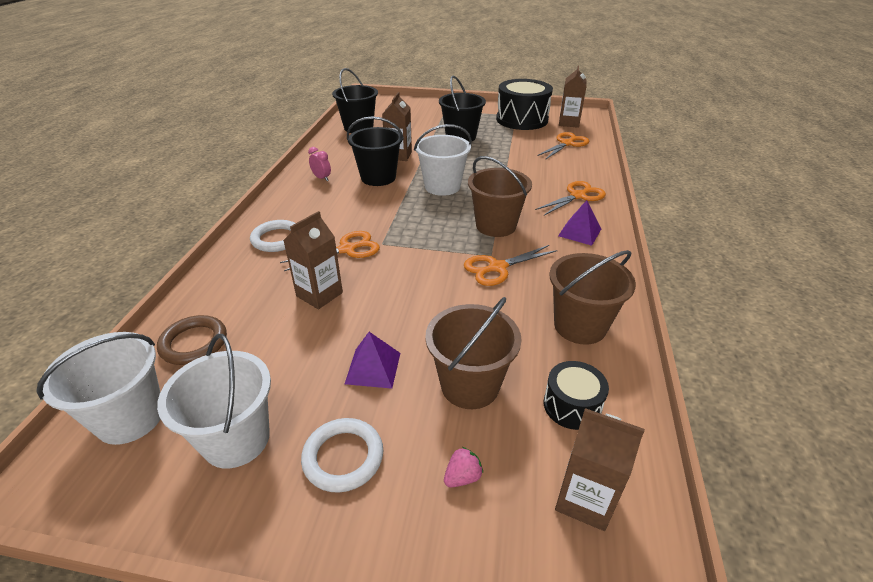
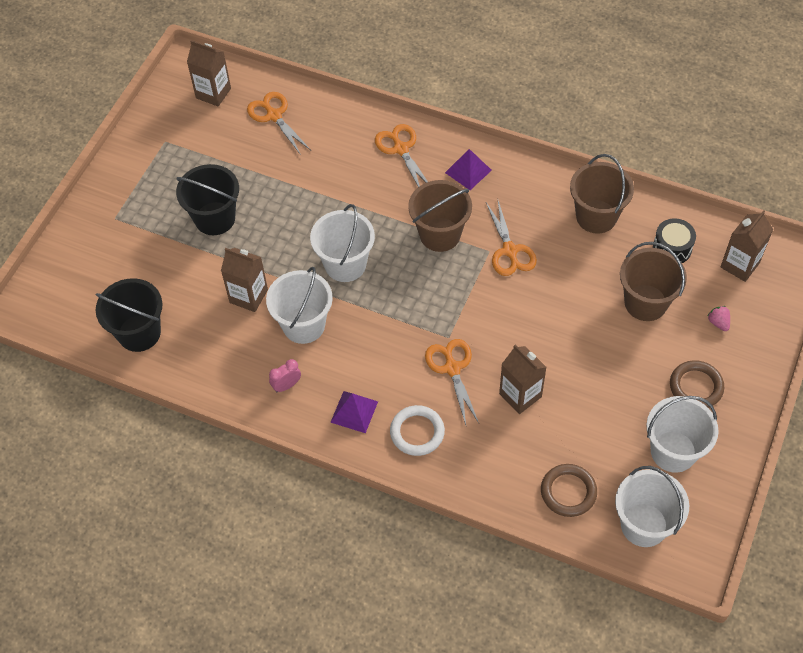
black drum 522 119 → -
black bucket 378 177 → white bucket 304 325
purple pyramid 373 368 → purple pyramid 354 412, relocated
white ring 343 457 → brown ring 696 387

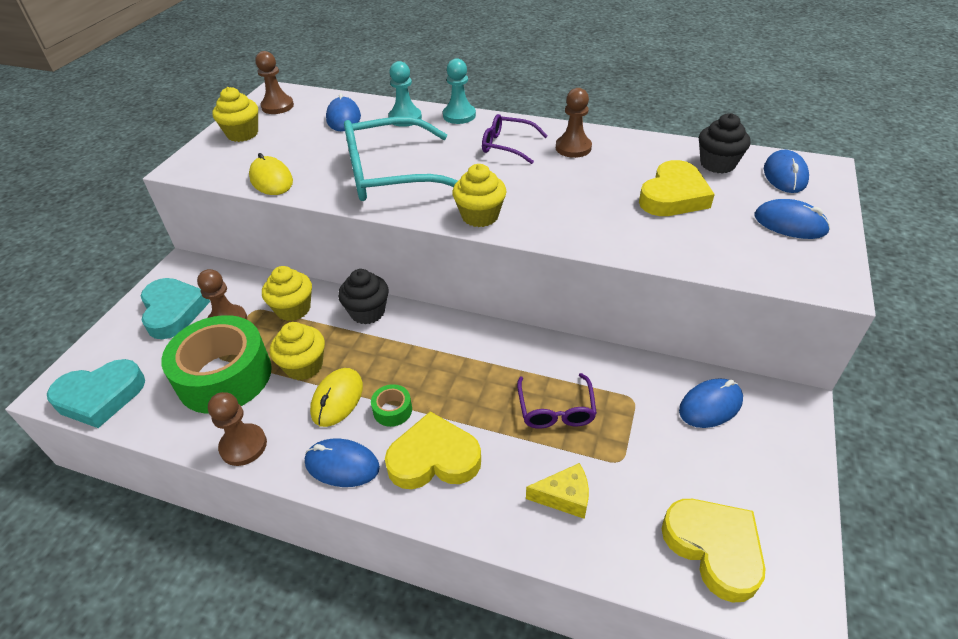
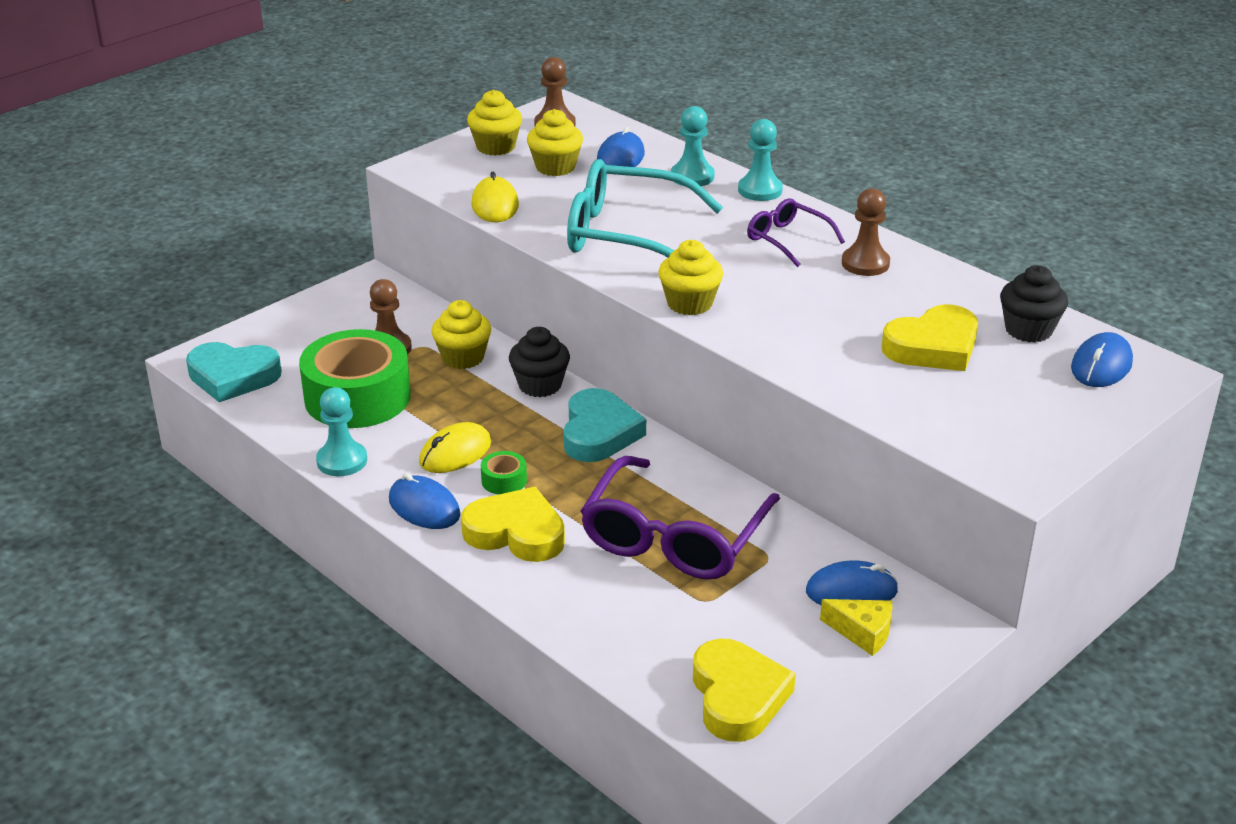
blue mouse 790 223 → -
turquoise heart 173 311 → turquoise heart 599 433, relocated
yellow cupcake 304 366 → yellow cupcake 555 167, relocated
purple glasses 556 409 → purple glasses 675 536, x1.91
brown pawn 243 446 → turquoise pawn 342 461
yellow cheese 564 497 → yellow cheese 862 632, relocated

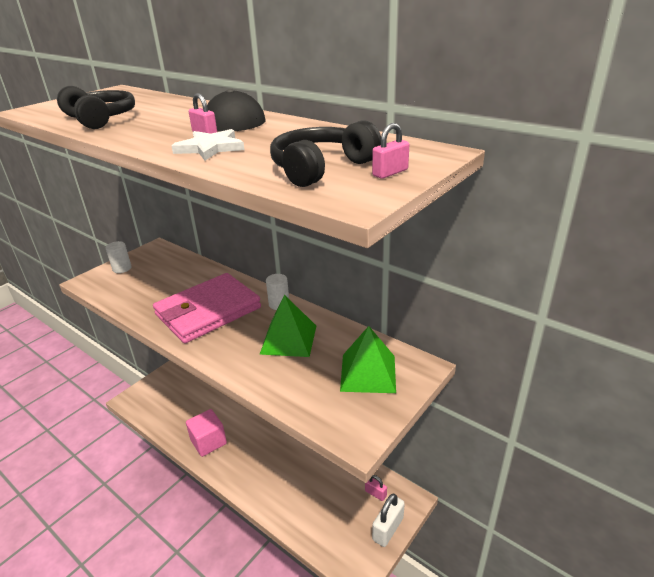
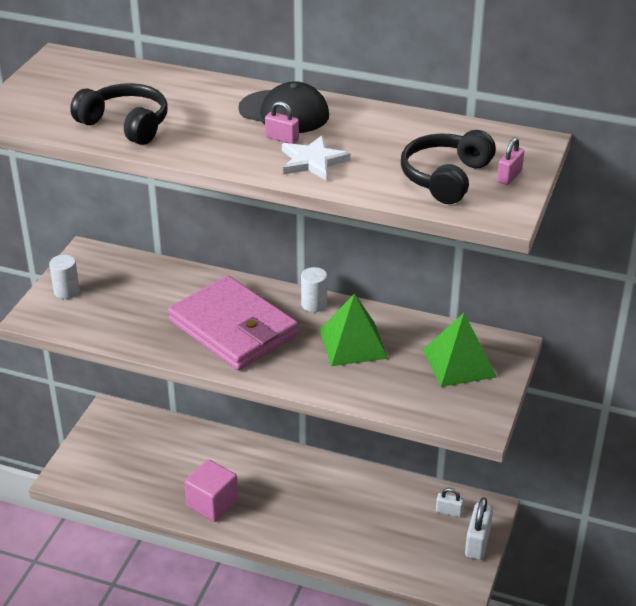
pink wallet 208 311 → pink wallet 233 328, 75 degrees counterclockwise
pink padlock 375 493 → white padlock 449 511

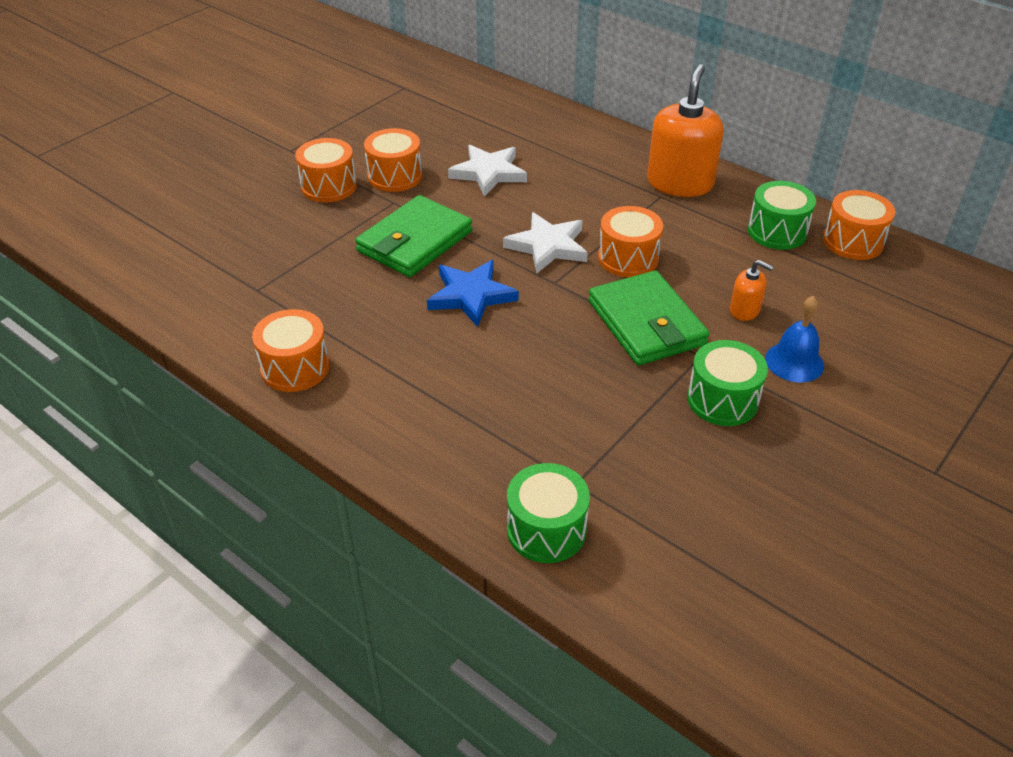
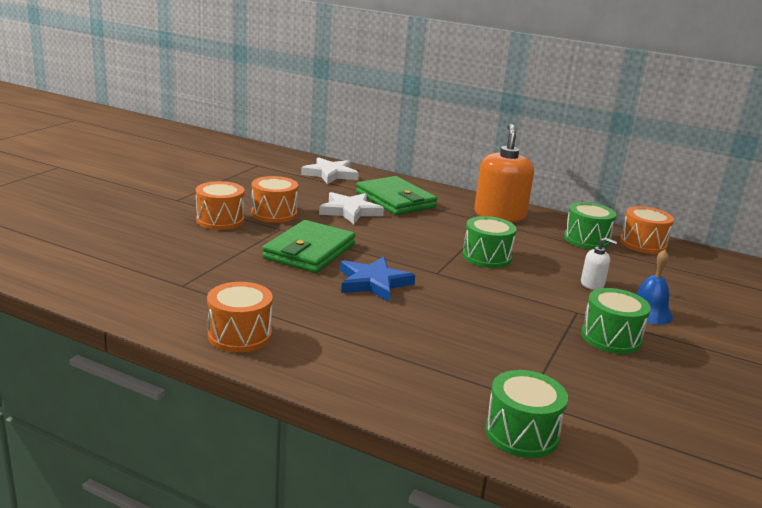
orange drum 628 258 → green drum 486 257
white star 547 246 → white star 330 174, relocated
orange soap dispenser 744 310 → white soap dispenser 592 284
green wallet 646 323 → green wallet 395 200, relocated

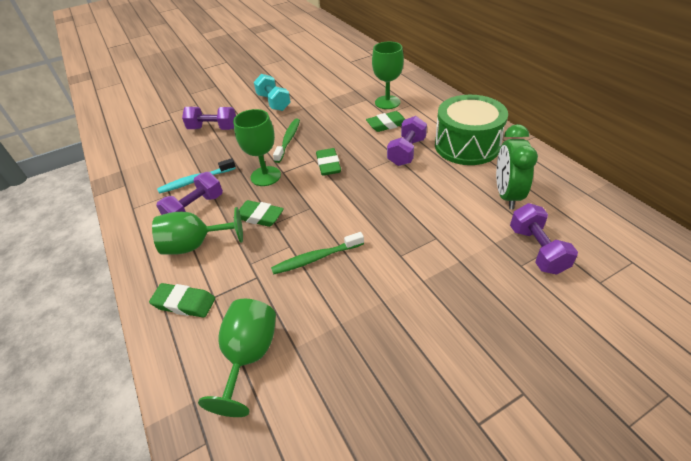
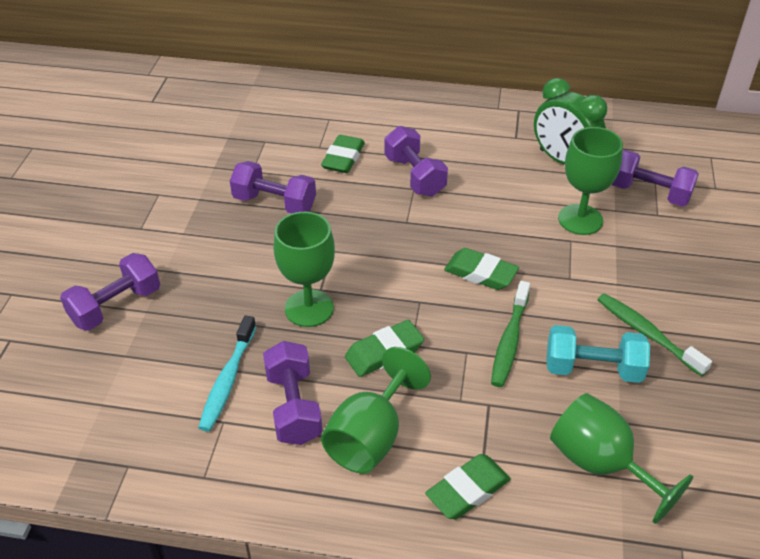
green goblet 387 102 → green goblet 580 219, relocated
turquoise dumbbell 274 102 → turquoise dumbbell 592 369, relocated
green drum 467 145 → -
green toothbrush 288 140 → green toothbrush 647 333, relocated
green eraser 328 165 → green eraser 480 273, relocated
- → purple dumbbell 274 203

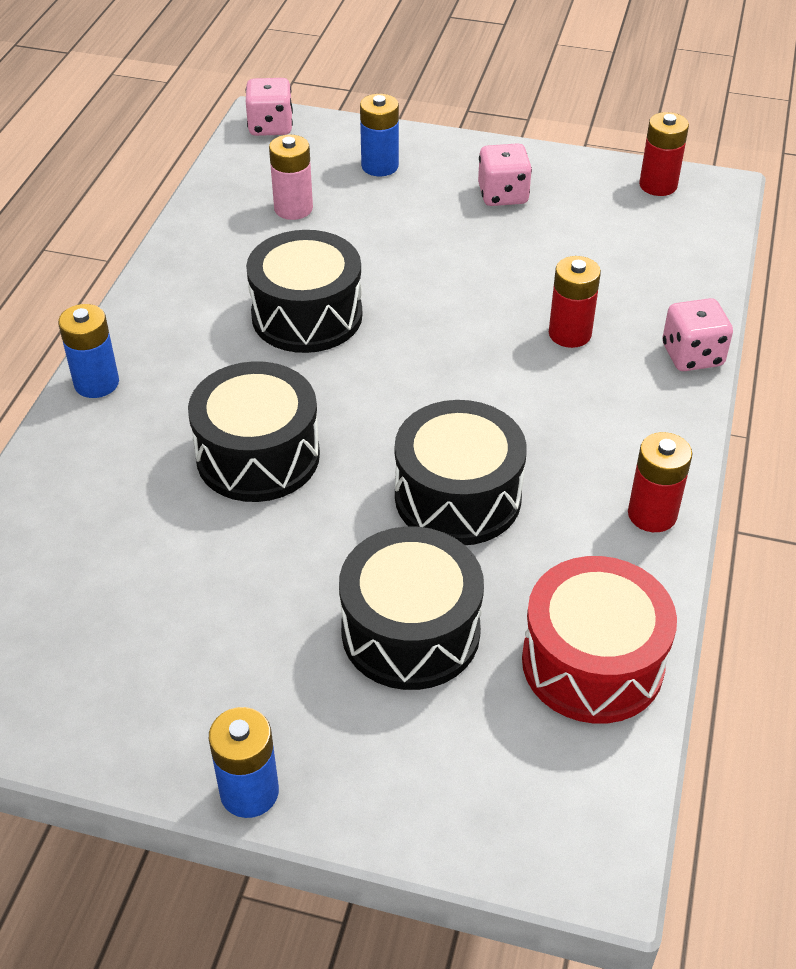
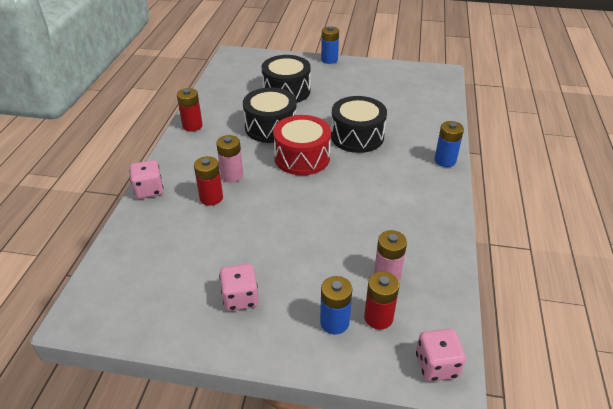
red battery 658 185 → red battery 378 317, relocated
black drum 307 315 → -
red drum 592 662 → red drum 302 157, relocated
- → pink battery 232 175

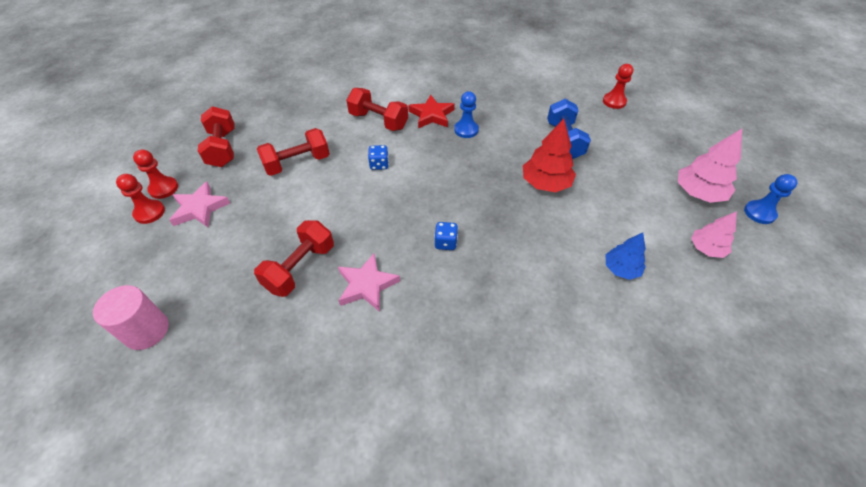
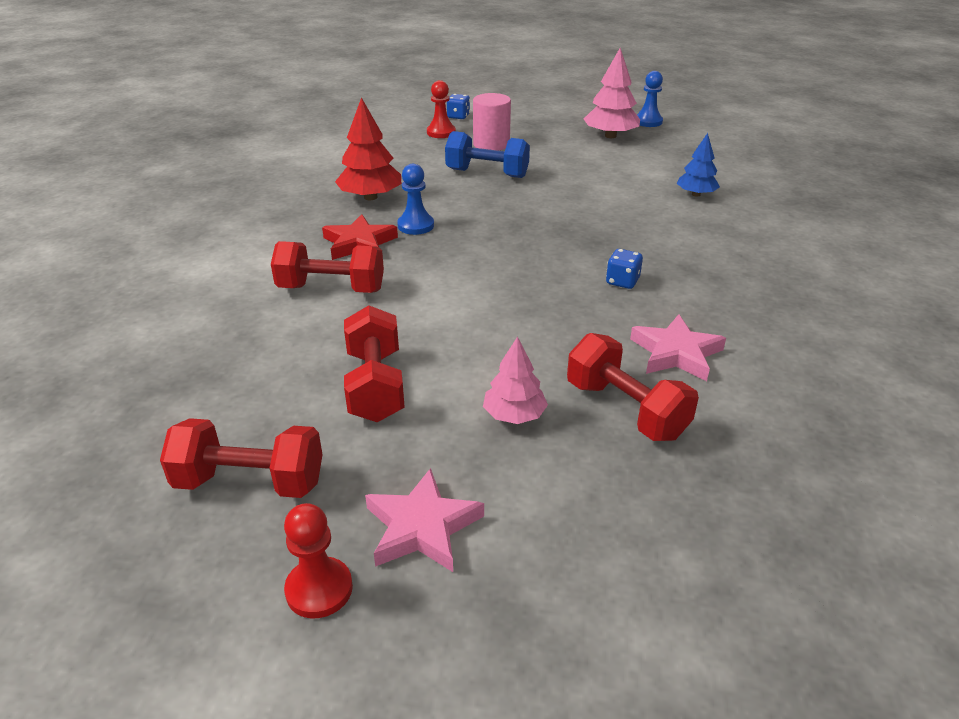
red dumbbell 378 121 → red dumbbell 331 289, 45 degrees clockwise
red tree 545 183 → red tree 370 197, relocated
blue dice 379 165 → blue dice 458 116, relocated
red pawn 149 212 → -
pink tree 706 248 → pink tree 514 415, relocated
pink cylinder 146 330 → pink cylinder 491 144, relocated

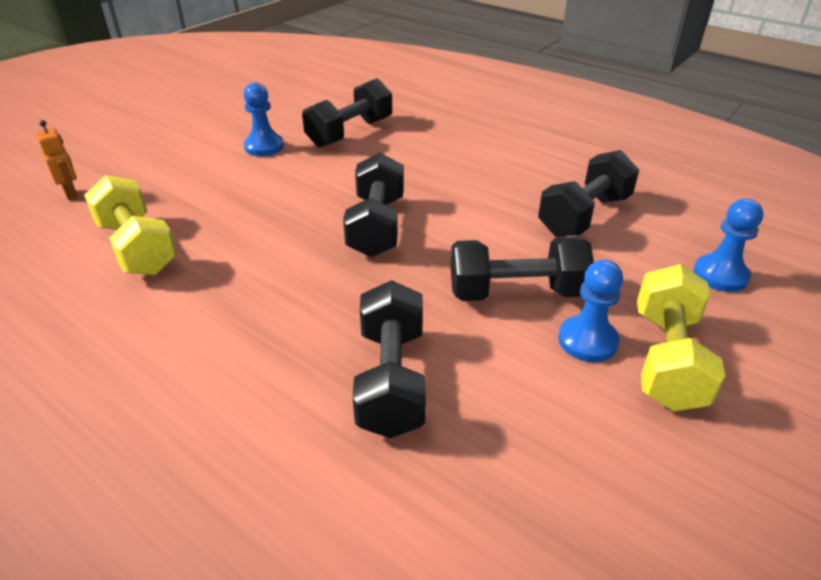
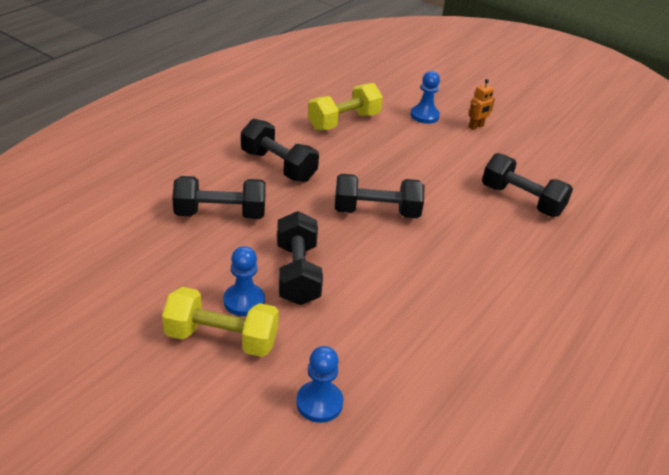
blue pawn 264 147 → blue pawn 424 116, relocated
orange robot 71 194 → orange robot 476 127, relocated
black dumbbell 584 215 → black dumbbell 278 166, relocated

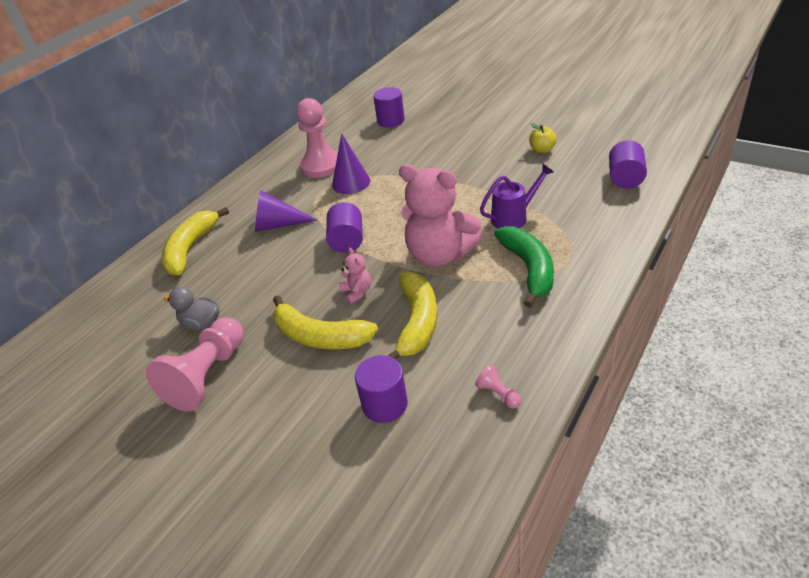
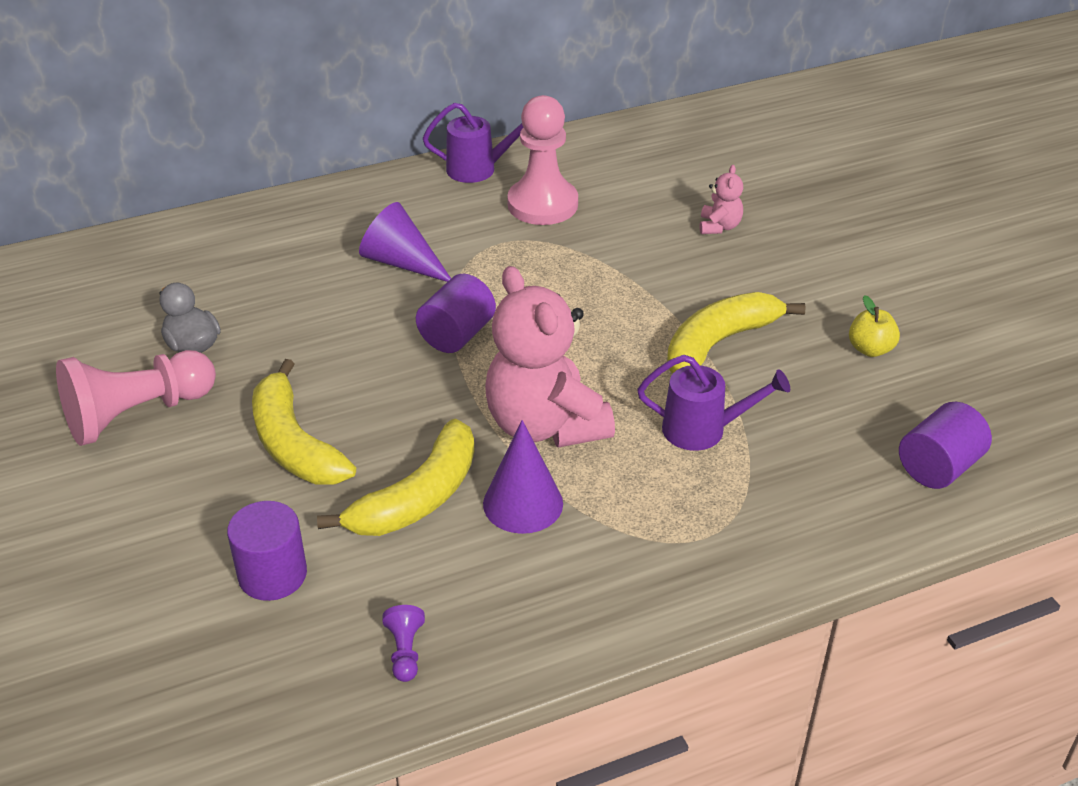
purple cylinder 391 121 → -
purple cone 351 182 → purple cone 523 503, relocated
yellow banana 191 249 → yellow banana 719 343, relocated
green banana 528 269 → -
pink teddy bear 357 292 → pink teddy bear 719 226, relocated
pink pawn 498 394 → purple pawn 405 651
- → purple watering can 479 169

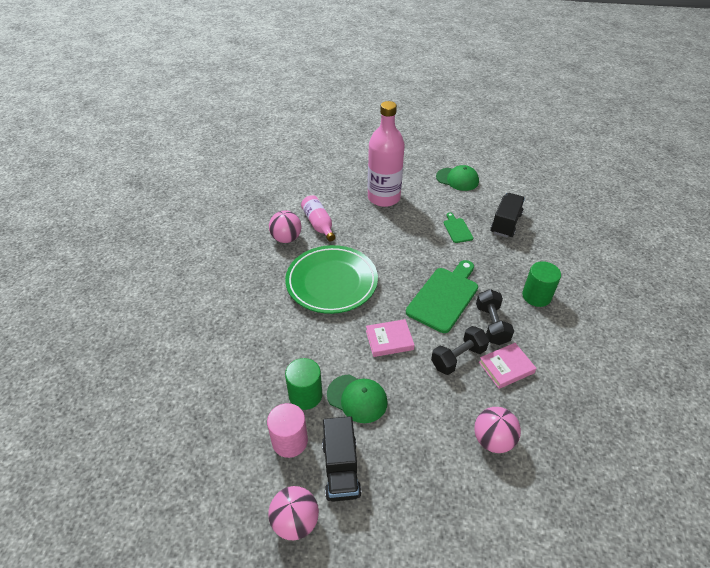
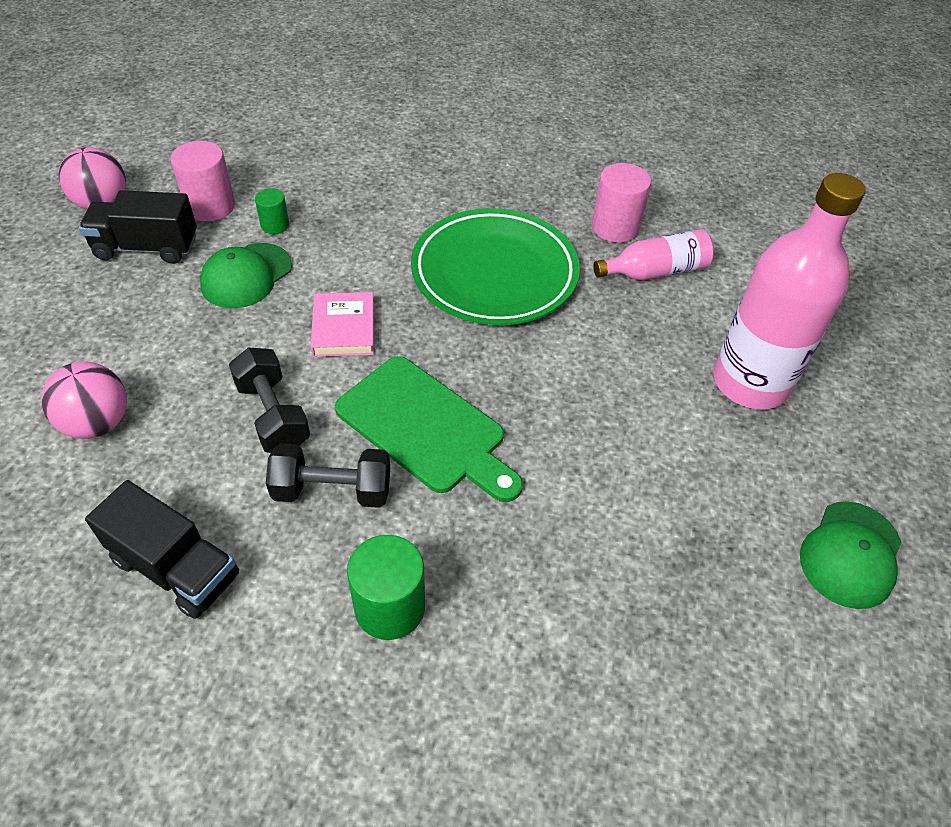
black truck 505 223 → black truck 175 568, relocated
pink ball 286 238 → pink cylinder 615 227
green cutting board 457 229 → -
pink book 506 367 → -
green cylinder 305 395 → green cylinder 275 225, x0.57

